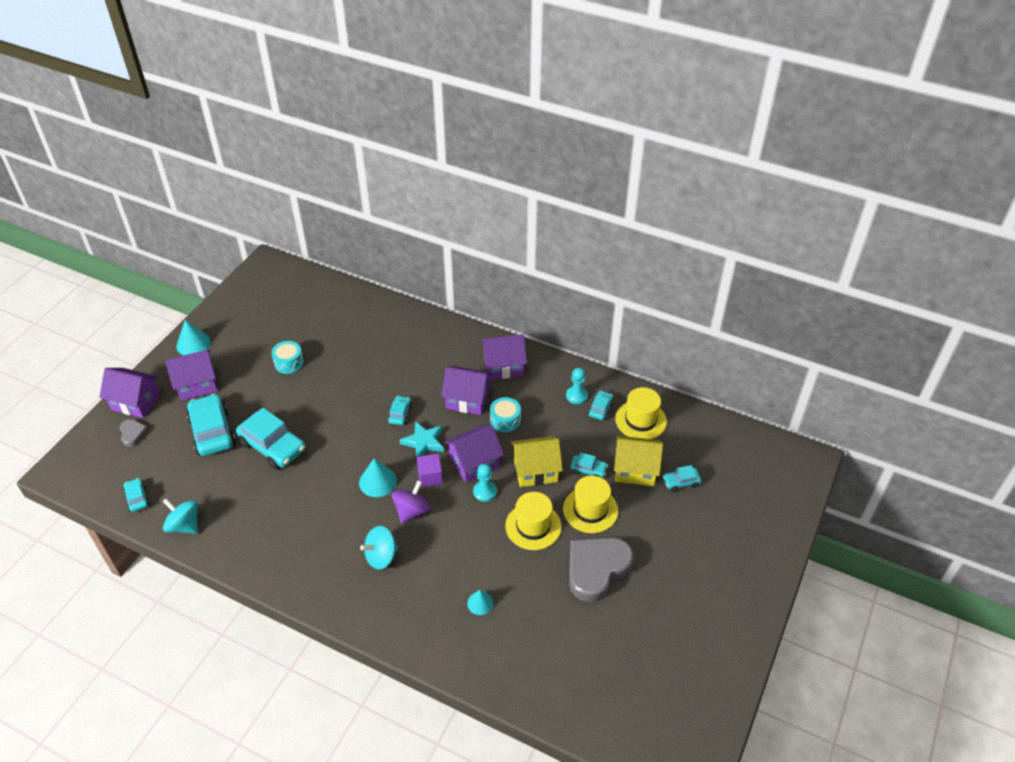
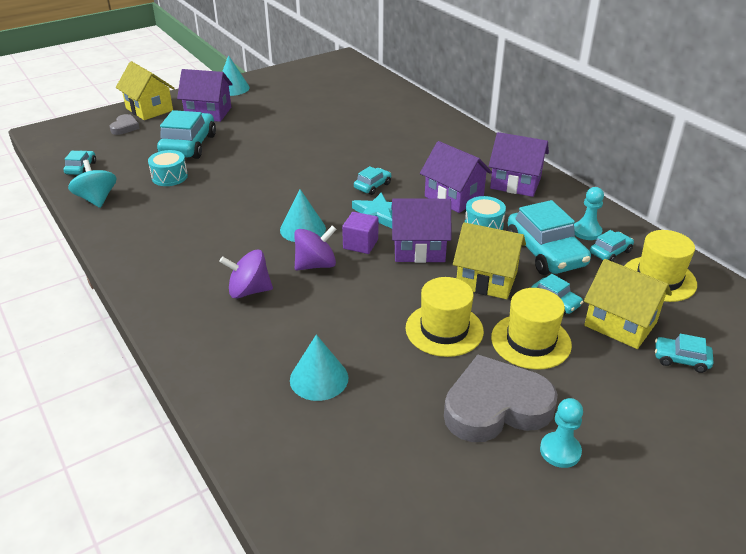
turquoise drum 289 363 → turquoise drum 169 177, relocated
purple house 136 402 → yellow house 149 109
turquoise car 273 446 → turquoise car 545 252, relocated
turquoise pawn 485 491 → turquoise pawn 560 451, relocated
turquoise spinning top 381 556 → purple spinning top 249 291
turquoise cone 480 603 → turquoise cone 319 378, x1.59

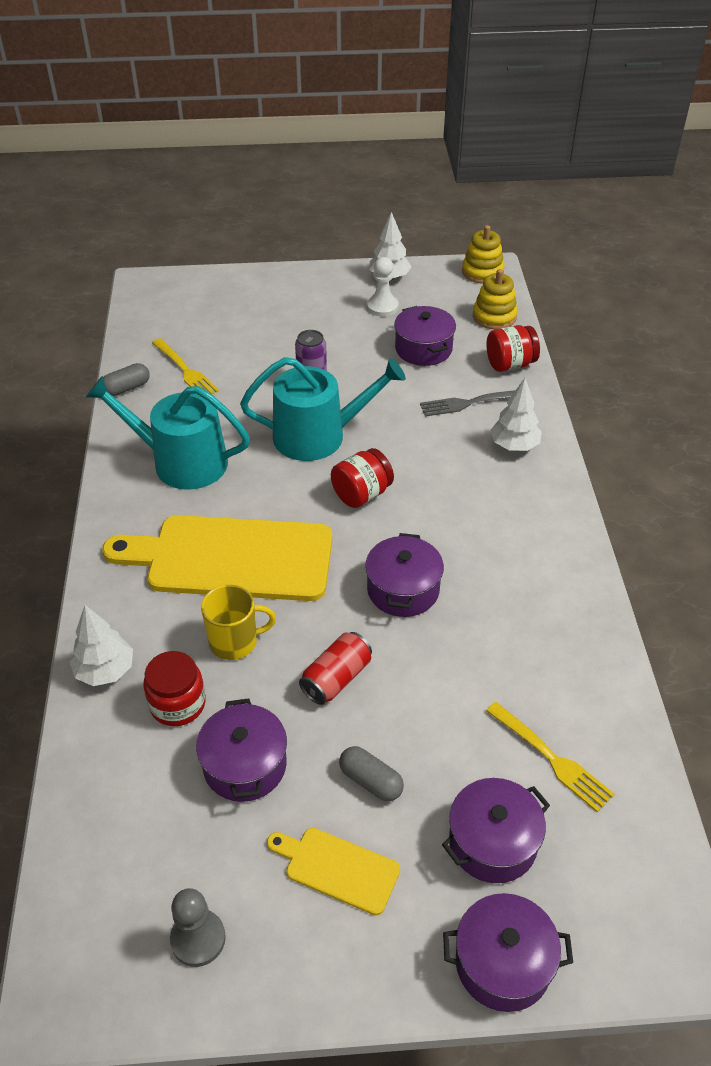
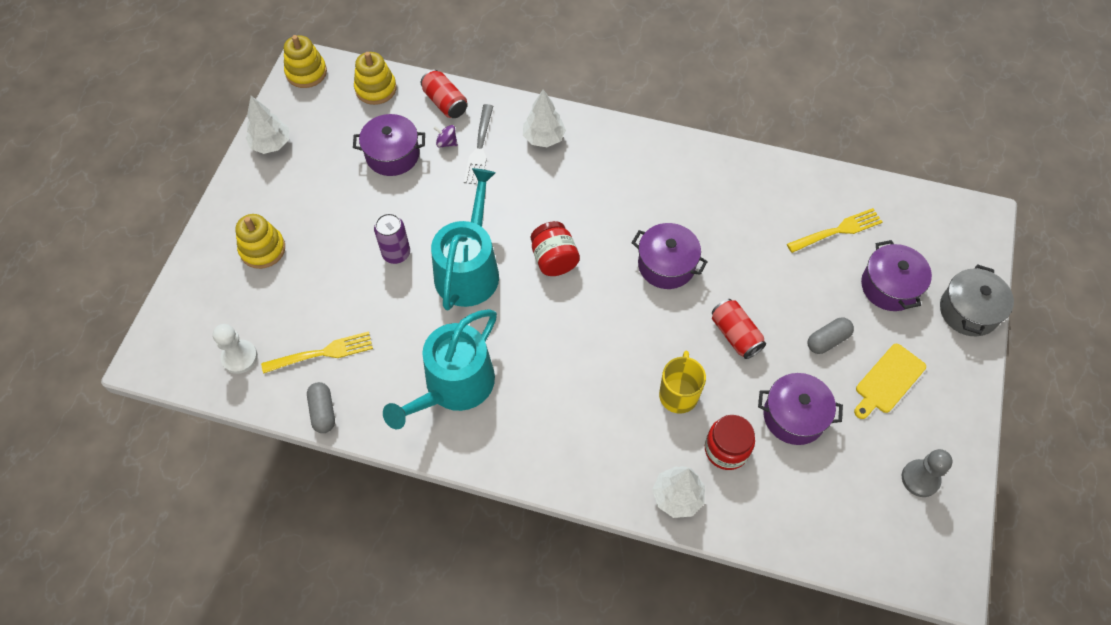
white pawn 382 307 → white pawn 239 357, relocated
red jar 510 364 → red can 445 102
yellow cutting board 231 558 → -
purple pot 503 963 → grey pot 968 311
- → purple spinning top 446 143
- → yellow stacking toy 262 249

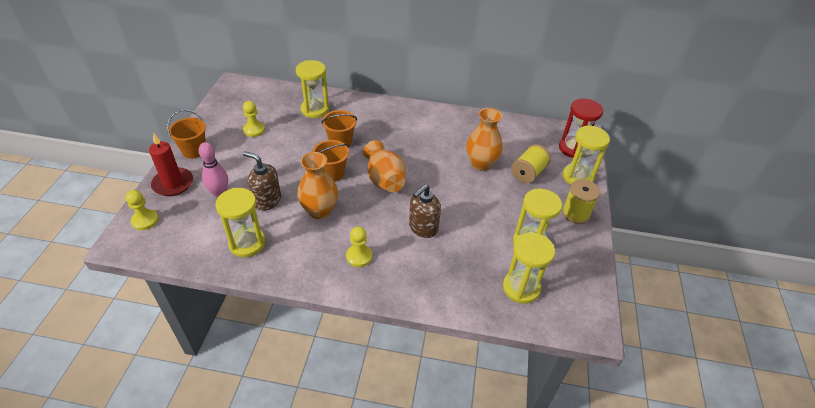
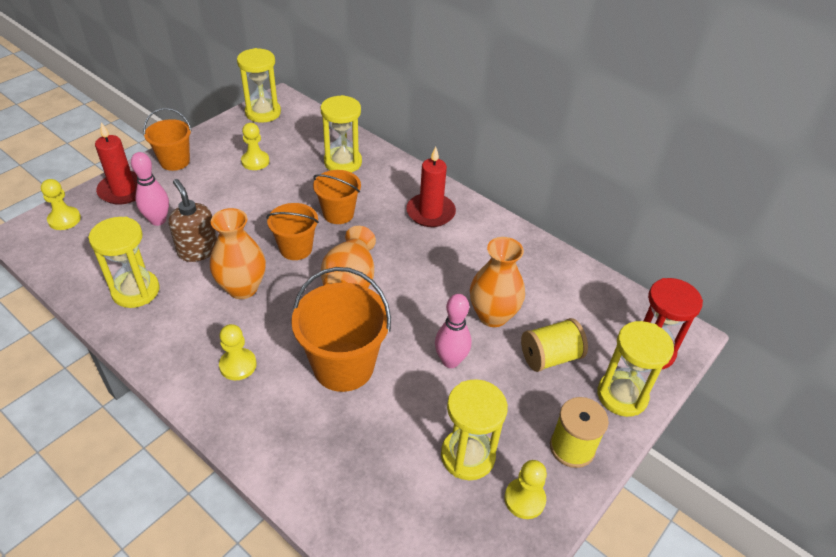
brown soap dispenser 423 228 → orange bucket 343 366
yellow hourglass 521 288 → yellow hourglass 263 112, relocated
- → red candle 430 212
- → pink bowling pin 450 361
- → yellow pawn 524 499

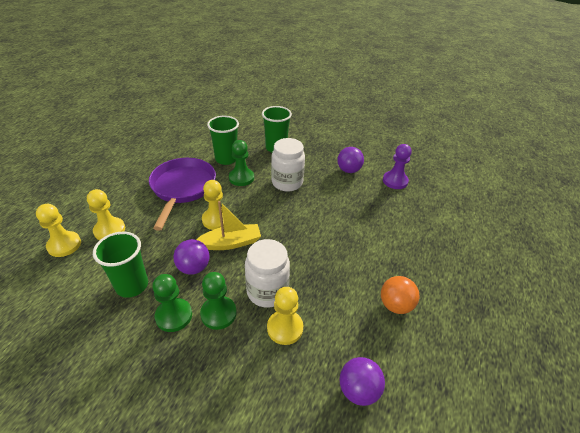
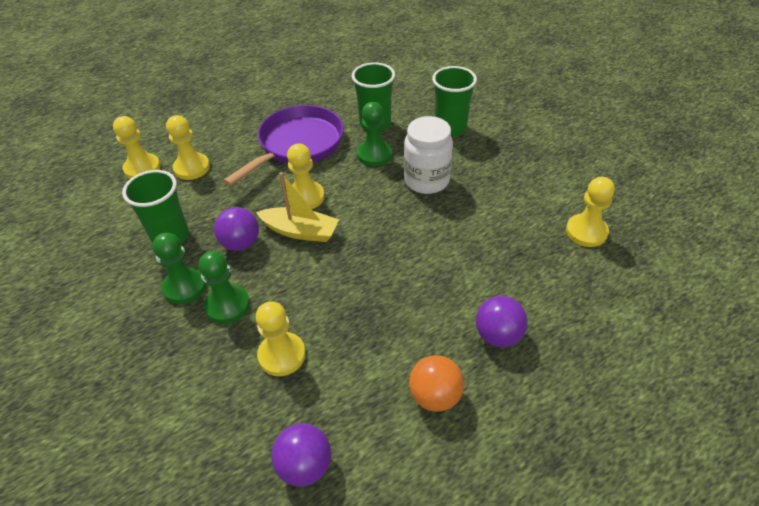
purple pawn 395 181 → yellow pawn 586 232
purple ball 348 170 → purple ball 498 335, relocated
white jar 267 291 → -

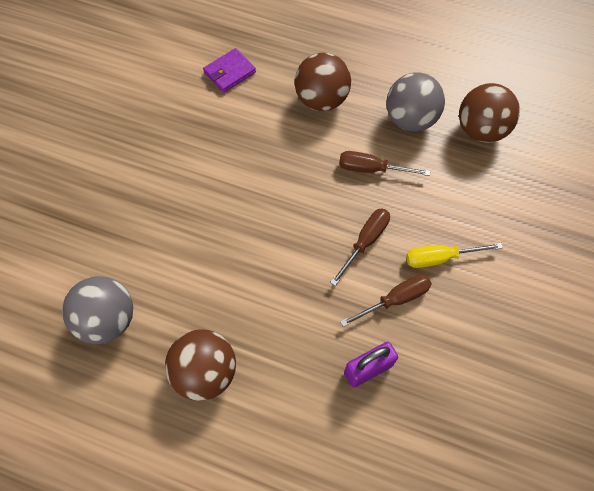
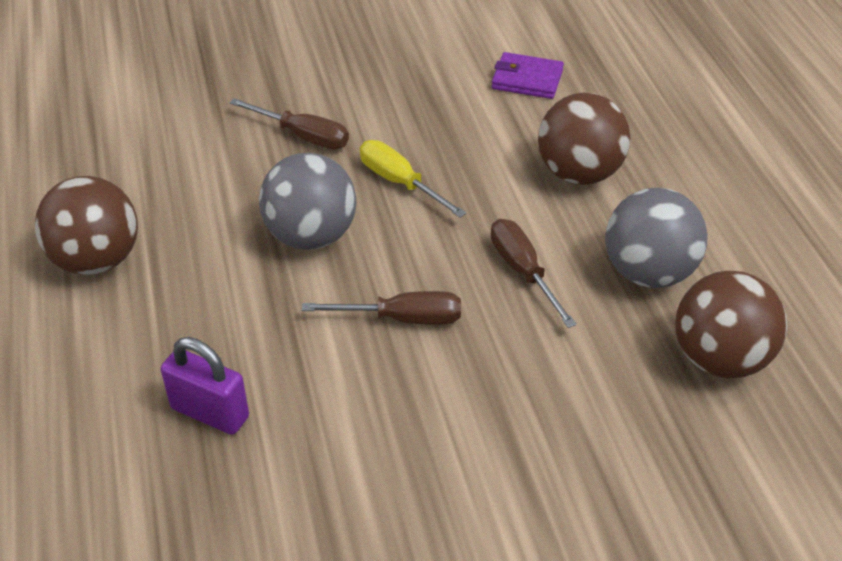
yellow screwdriver 440 258 → yellow screwdriver 400 182, relocated
brown screwdriver 395 299 → brown screwdriver 303 136, relocated
grey ball 108 319 → grey ball 311 236, relocated

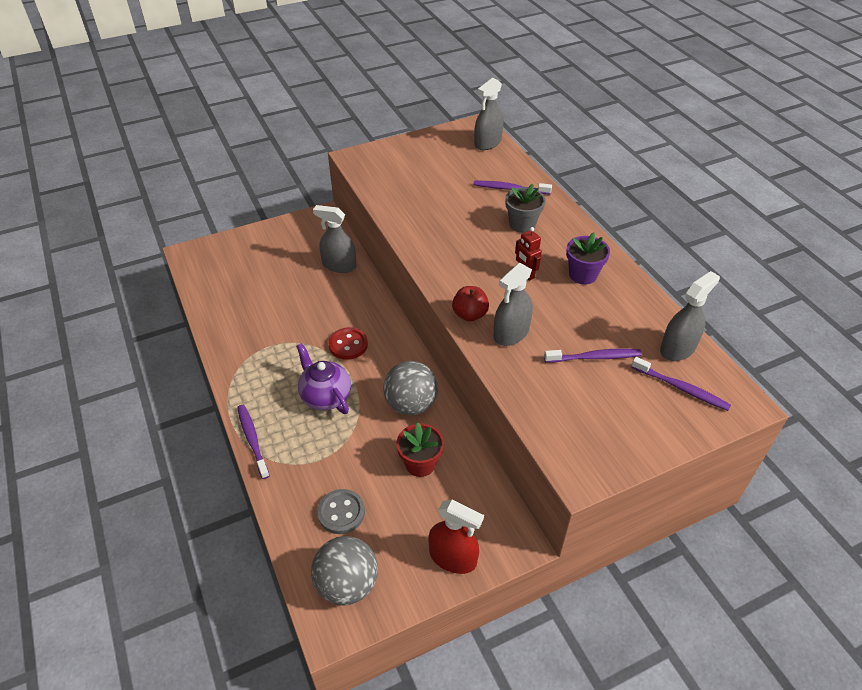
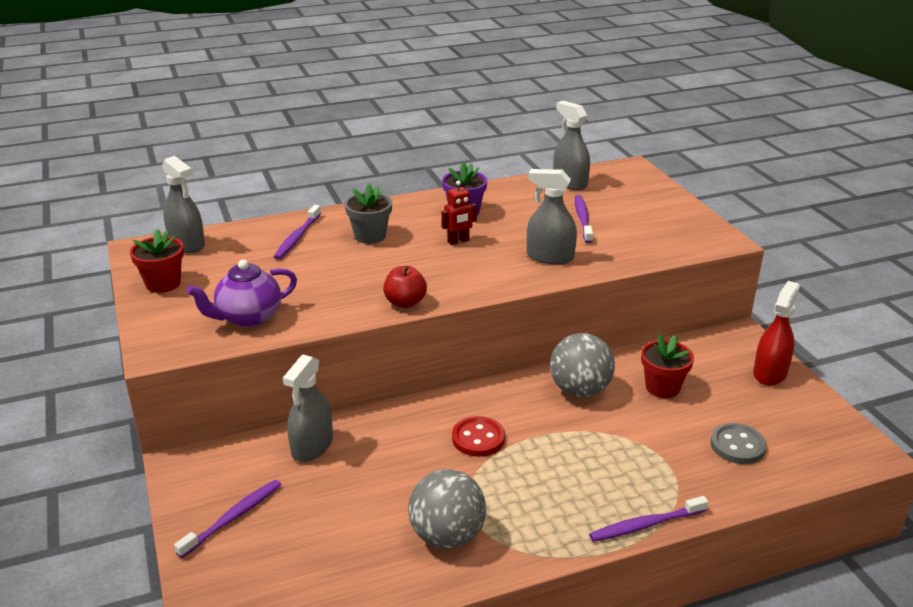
grey spray bottle 511 333 → grey spray bottle 550 257, 150 degrees clockwise
red apple 470 314 → red apple 405 302, relocated
purple teapot 325 396 → purple teapot 248 318, relocated
purple toothbrush 681 388 → purple toothbrush 233 518, relocated
grey ball 347 584 → grey ball 447 536, relocated
- → red flower pot 163 283

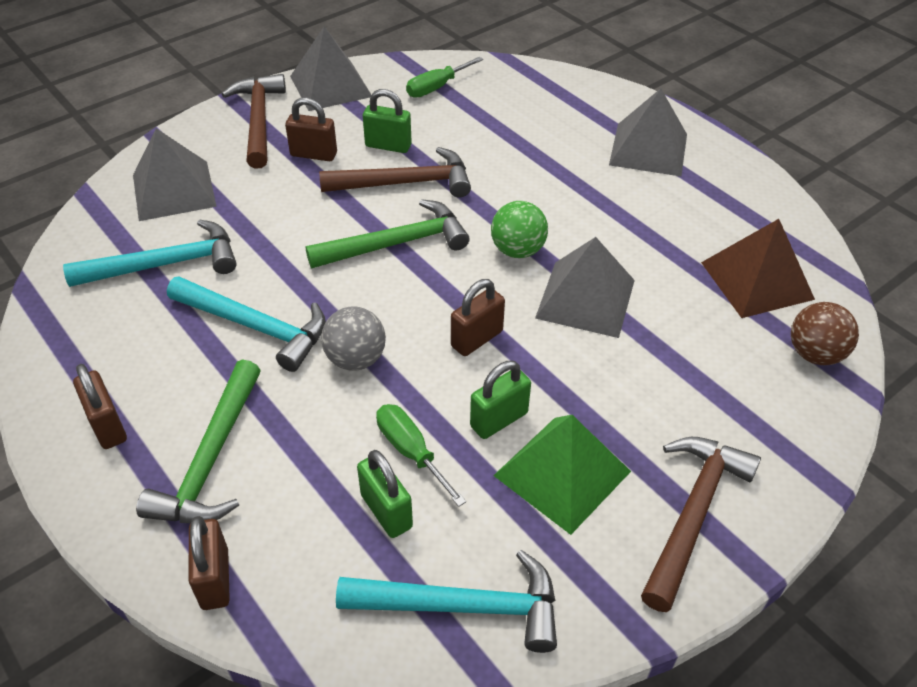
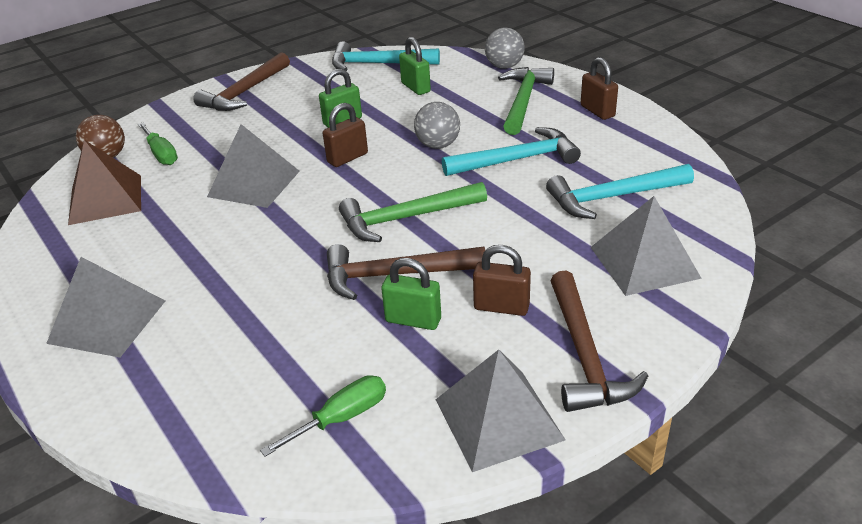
green ball 517 250 → -
turquoise hammer 256 327 → turquoise hammer 517 160, 135 degrees clockwise
green screwdriver 411 452 → green screwdriver 161 154, relocated
green pyramid 562 473 → -
brown padlock 215 579 → grey ball 504 66

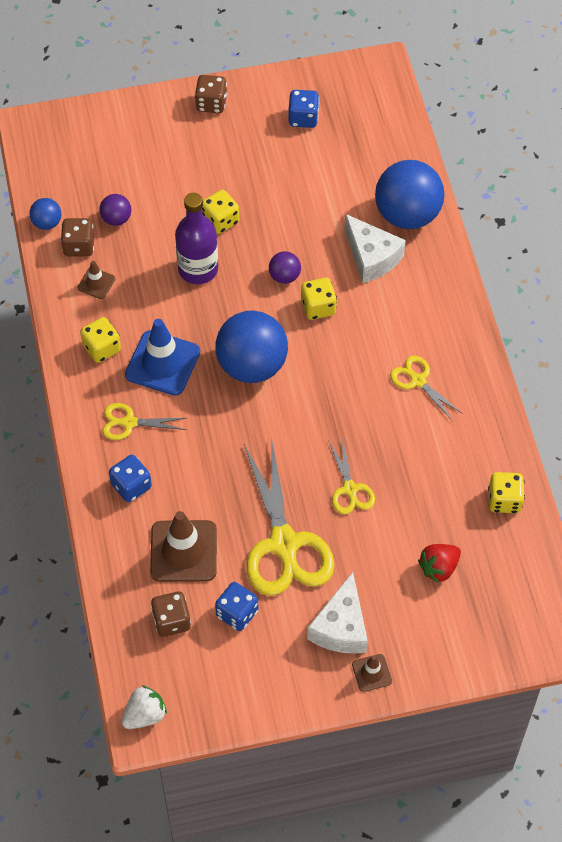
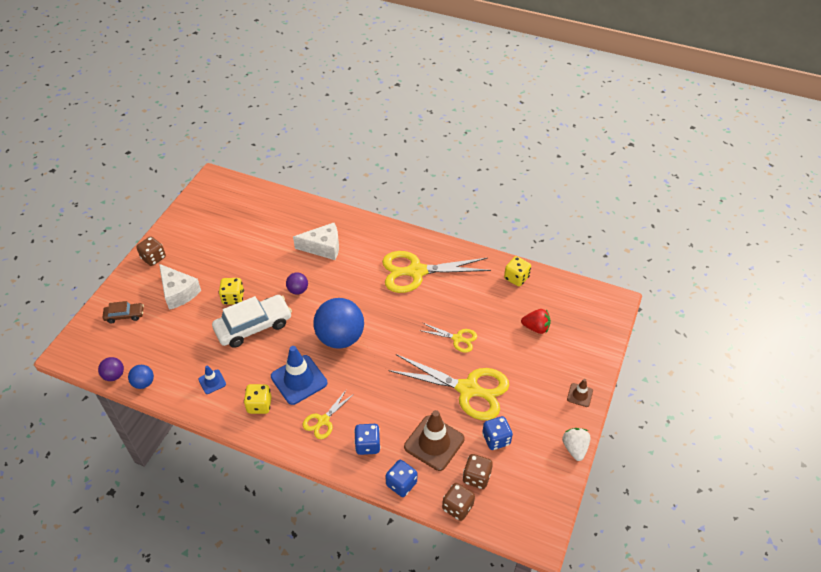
blue dice 303 118 → blue dice 401 484, relocated
blue ball 407 215 → -
purple bottle 198 269 → white car 253 326
purple ball 116 219 → purple ball 114 375, relocated
brown dice 79 246 → brown dice 457 507, relocated
brown traffic cone 96 283 → blue traffic cone 212 382
yellow dice 318 307 → -
yellow scissors 417 380 → yellow scissors 415 272, x2.00
red strawberry 439 568 → red strawberry 536 328, 75 degrees counterclockwise
white cheese 341 627 → white cheese 178 292, relocated
white strawberry 145 715 → white strawberry 574 448, relocated
- → brown car 125 315

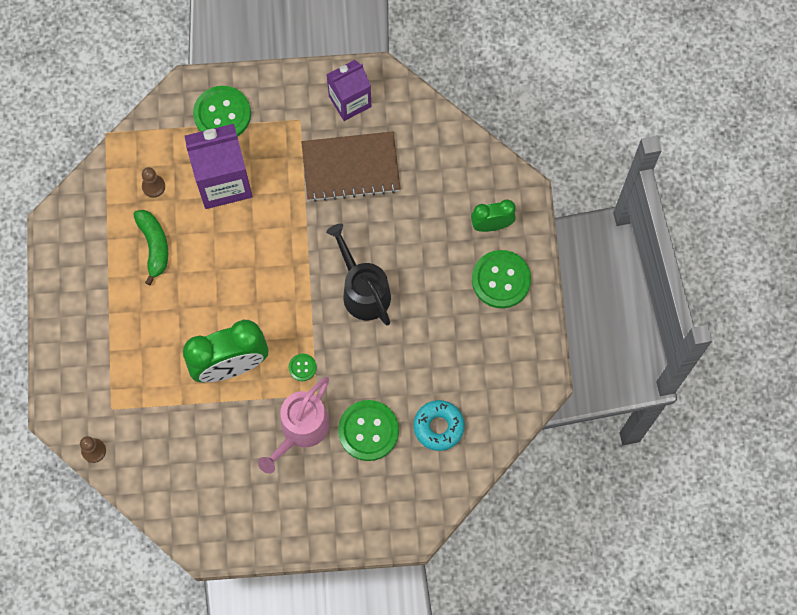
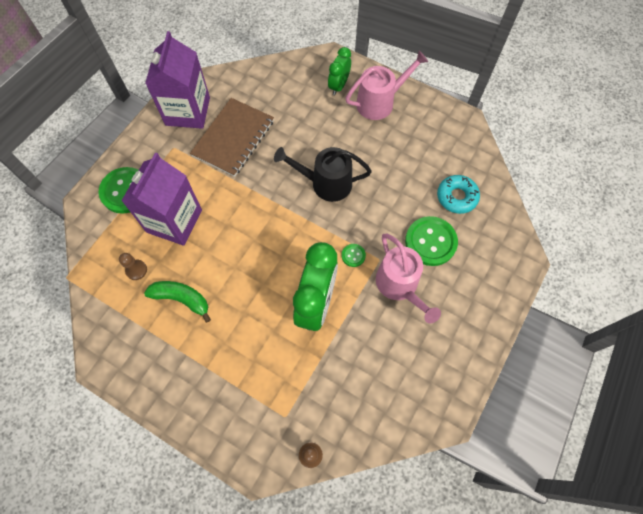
purple carton 350 101 → purple carton 188 111, x1.50
green button 501 280 → pink watering can 379 102

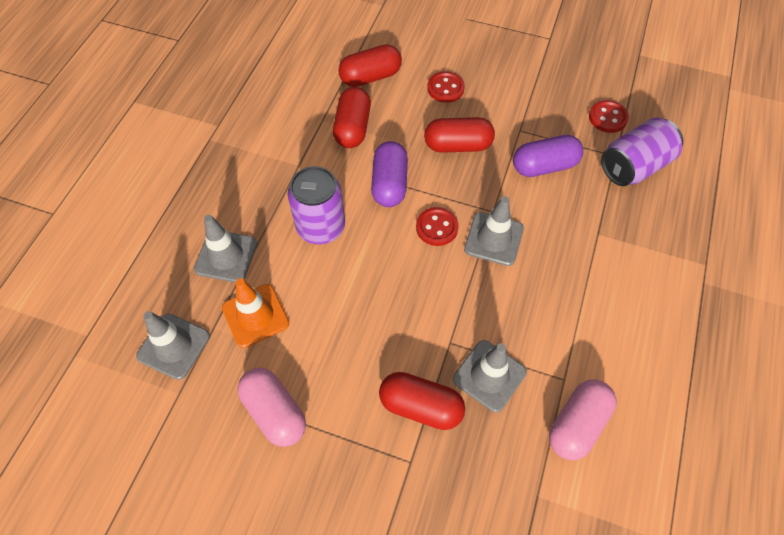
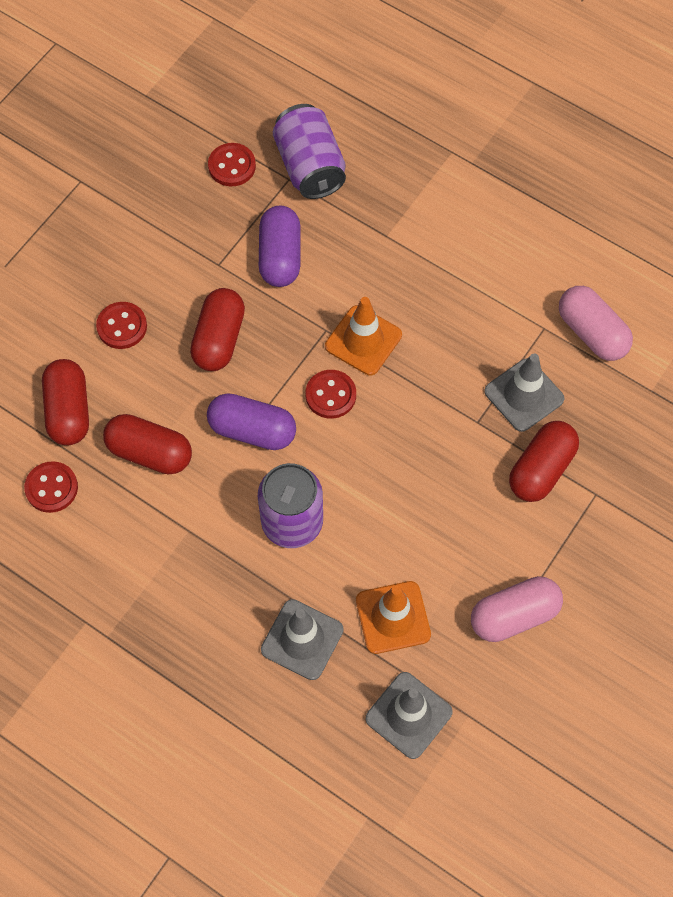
grey traffic cone 494 239 → orange traffic cone 363 340
- → red button 51 488

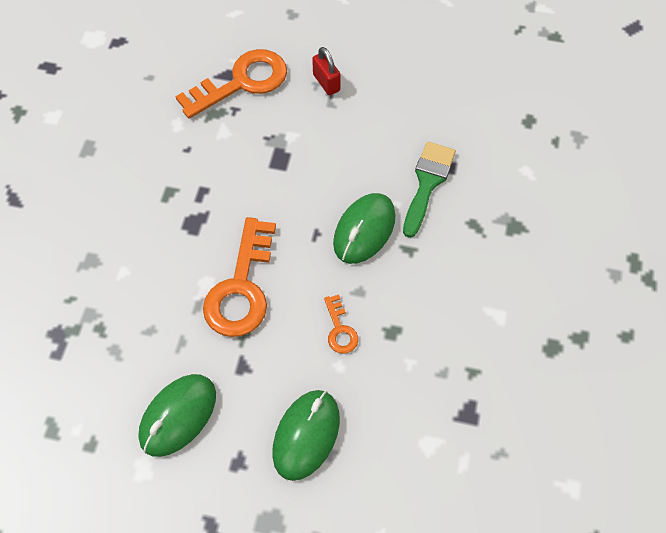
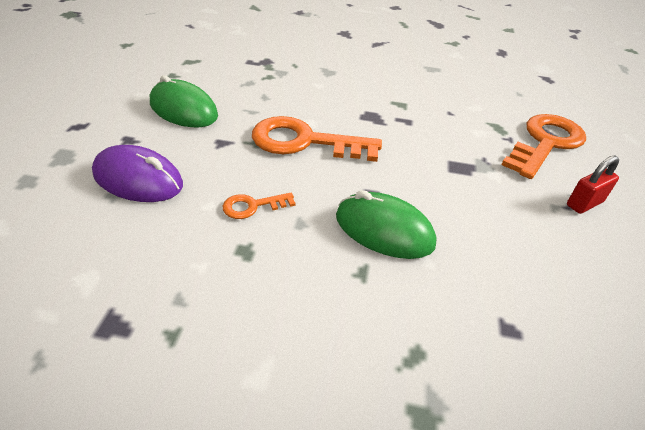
orange key 242 82 → orange key 546 143, 105 degrees counterclockwise
green brush 427 183 → -
green mouse 306 435 → purple mouse 138 180

